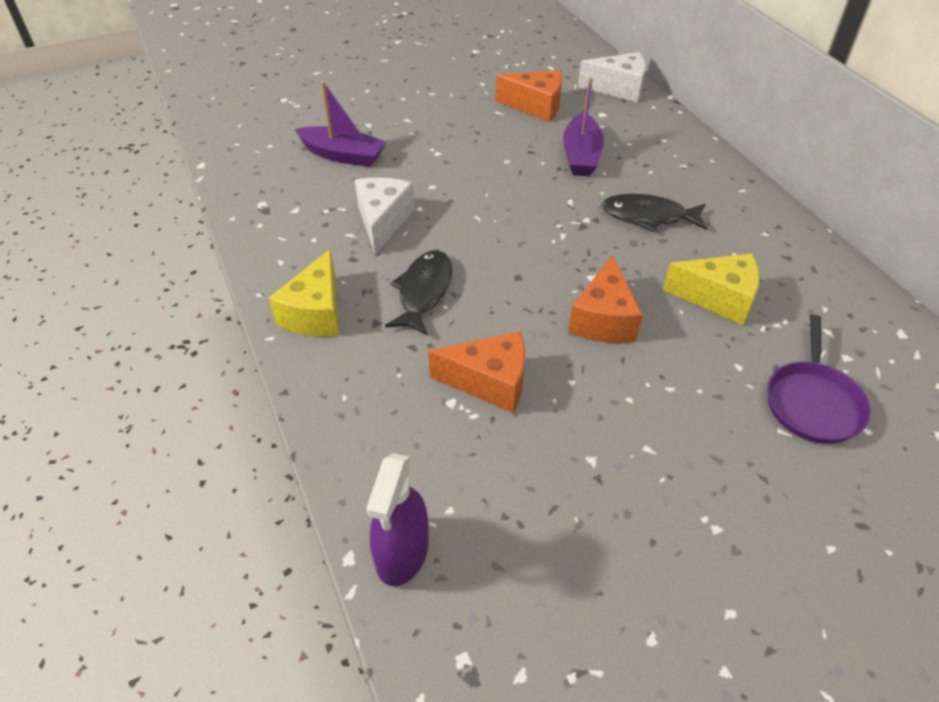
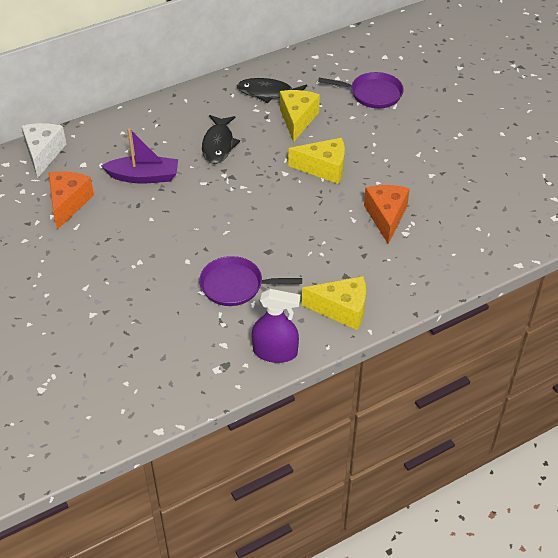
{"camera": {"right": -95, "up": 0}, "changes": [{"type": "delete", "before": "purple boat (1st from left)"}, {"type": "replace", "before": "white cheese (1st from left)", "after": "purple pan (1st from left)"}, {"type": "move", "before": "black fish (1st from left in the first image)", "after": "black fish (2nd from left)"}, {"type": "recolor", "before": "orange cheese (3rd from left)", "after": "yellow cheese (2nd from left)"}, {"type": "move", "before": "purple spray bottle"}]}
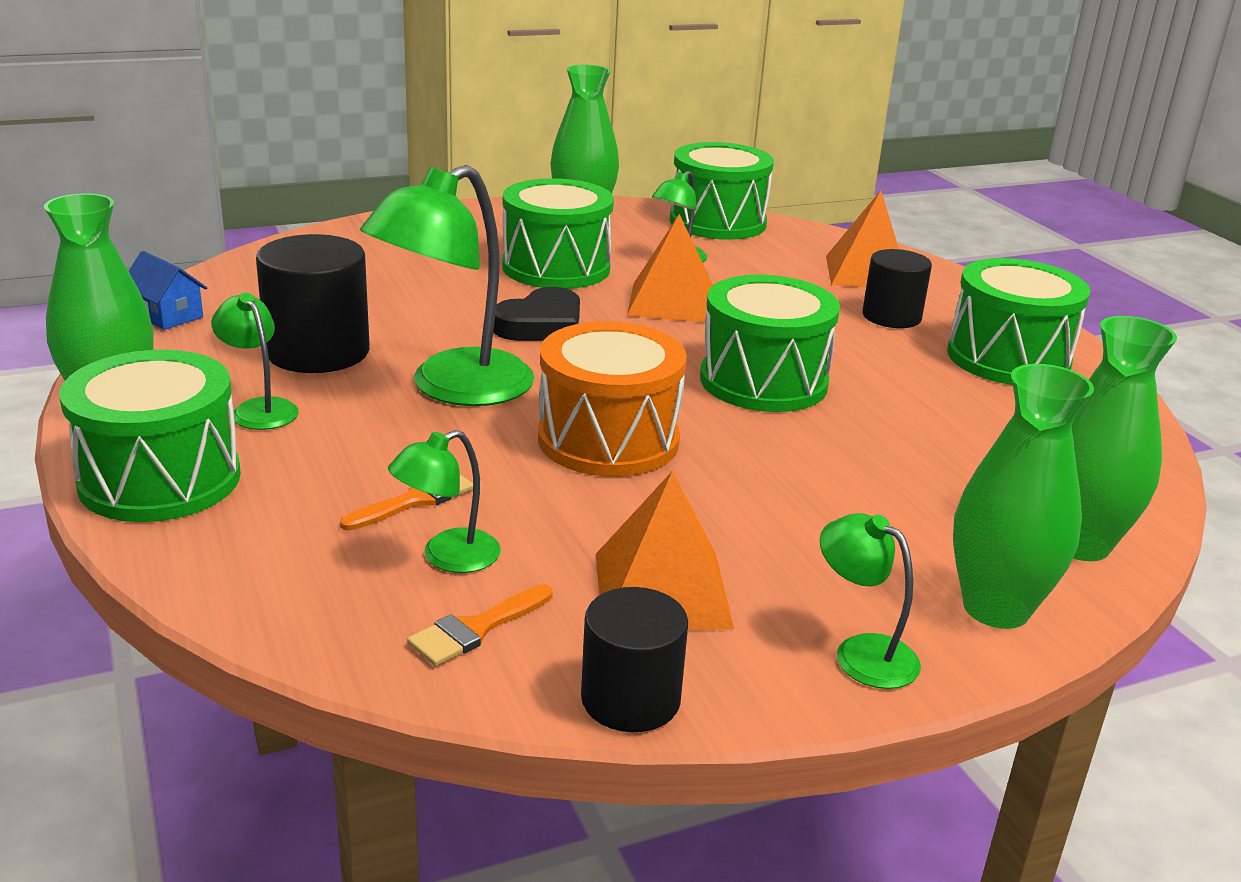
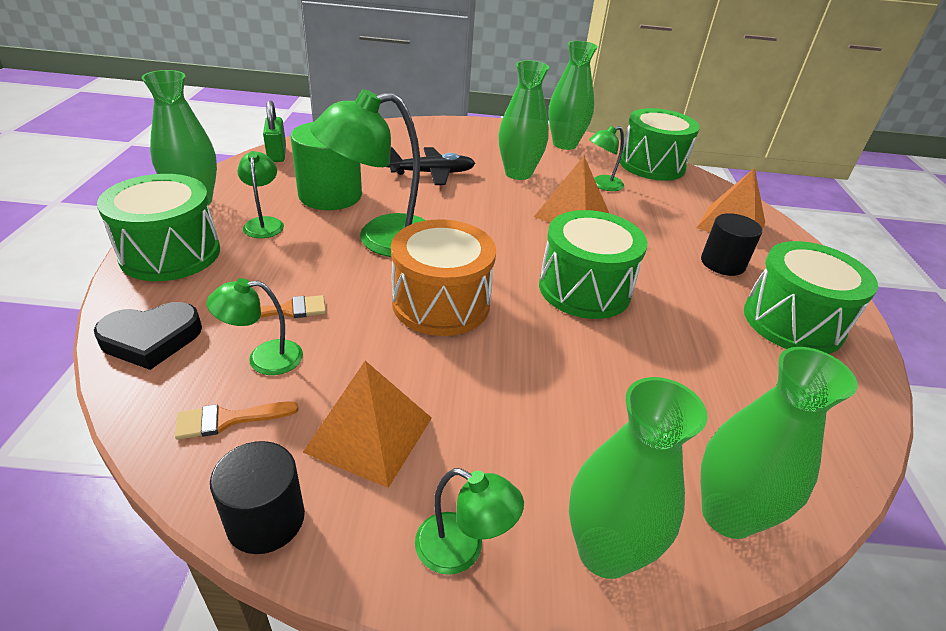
{"camera": {"right": 25, "up": 10}, "changes": [{"type": "replace", "before": "green drum (2nd from left)", "after": "green vase (2nd from left)"}, {"type": "recolor", "before": "black cylinder (1st from left)", "after": "green cylinder"}, {"type": "replace", "before": "blue house", "after": "green padlock"}, {"type": "move", "before": "black heart"}, {"type": "rotate", "before": "green lamp (5th from left in the first image)", "turn": 135}, {"type": "insert", "after": "black plane"}]}
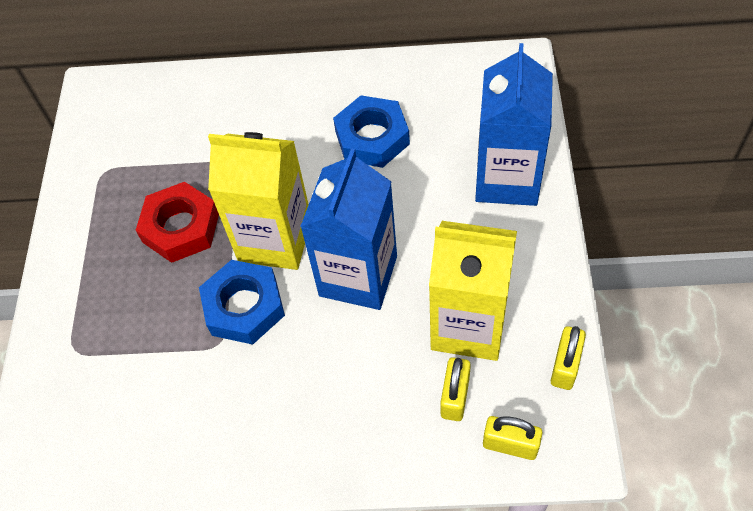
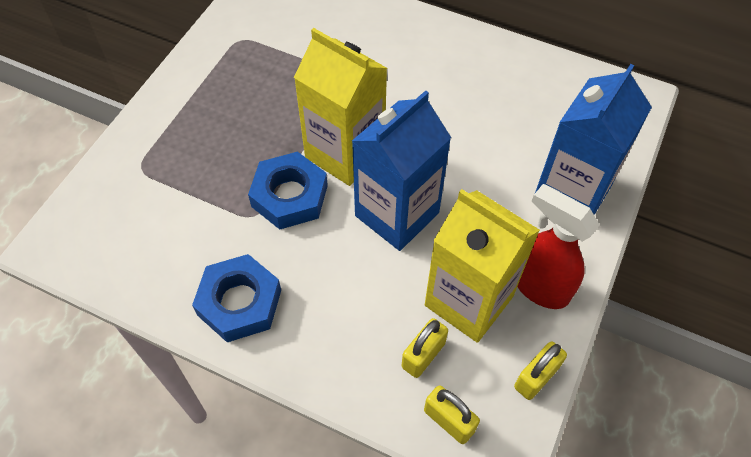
{"camera": {"right": 20, "up": 0}, "changes": [{"type": "move", "before": "blue nut (2nd from left in the first image)", "after": "blue nut (1st from left)"}, {"type": "delete", "before": "red nut"}, {"type": "insert", "after": "red spray bottle"}]}
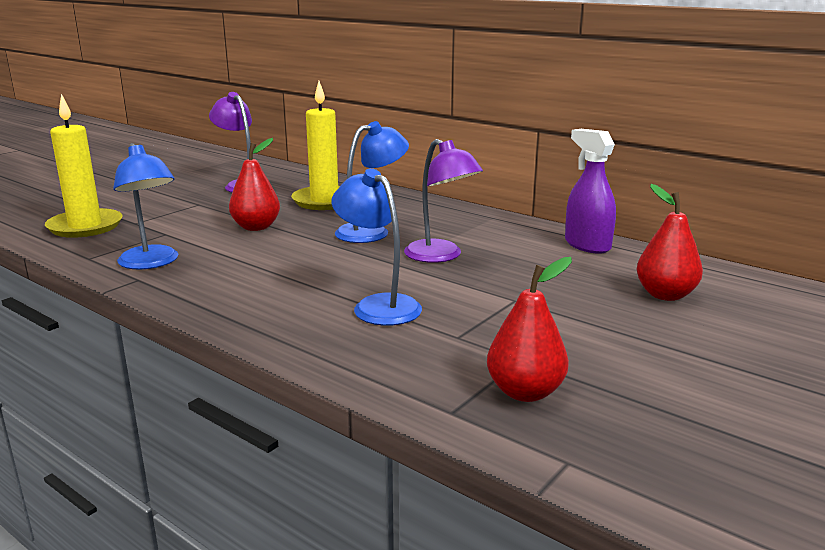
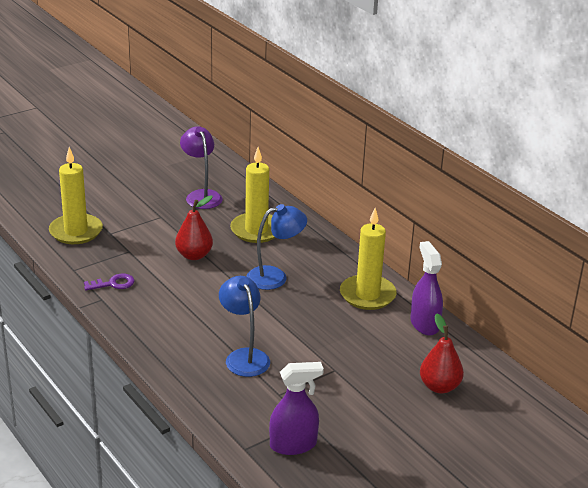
{"camera": {"right": 15, "up": 10}, "changes": [{"type": "delete", "before": "purple lamp (2nd from left)"}, {"type": "replace", "before": "blue lamp (1st from left)", "after": "purple key"}, {"type": "replace", "before": "red pear (2nd from left)", "after": "purple spray bottle (1st from left)"}, {"type": "insert", "after": "yellow candle (3rd from left)"}]}
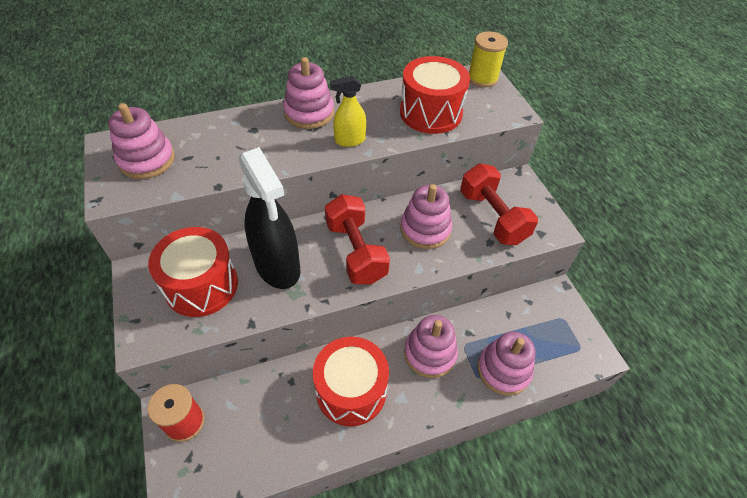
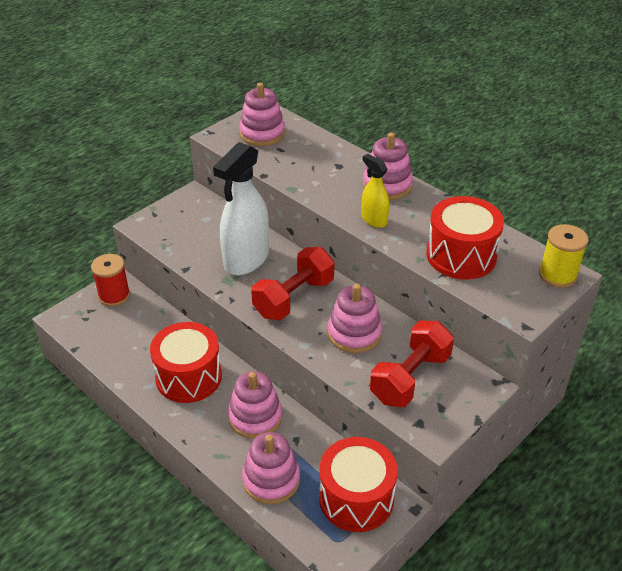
{"camera": {"right": 65, "up": -10}, "changes": [{"type": "recolor", "before": "black spray bottle", "after": "white spray bottle"}, {"type": "move", "before": "red drum (1st from left in the first image)", "after": "red drum (2nd from left)"}]}
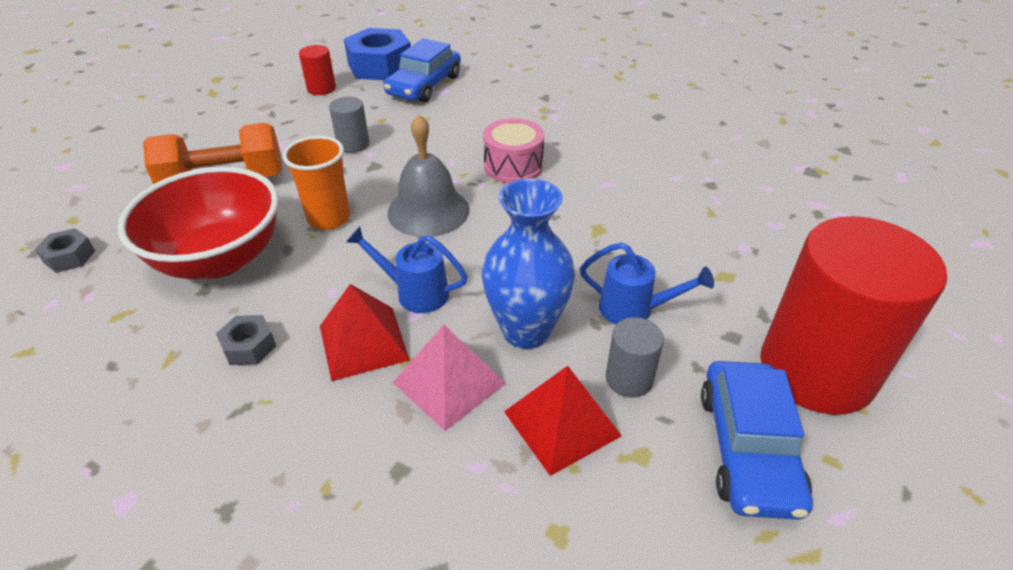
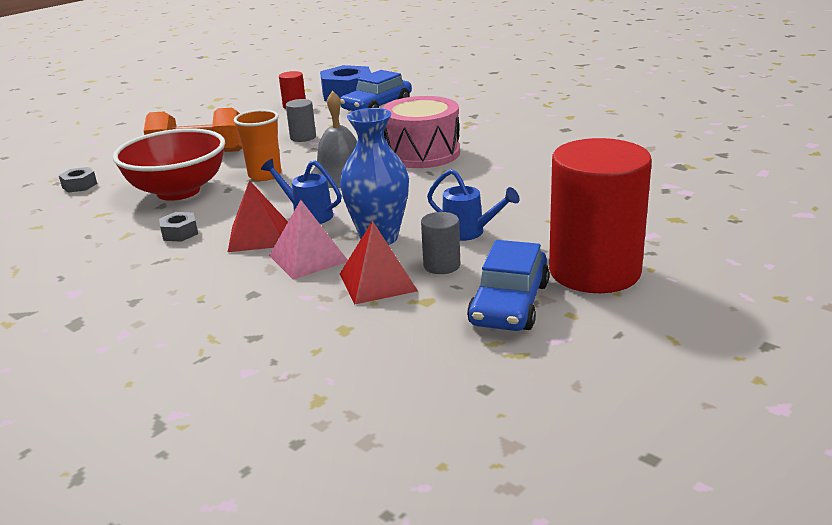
{"camera": {"right": 15, "up": -15}, "changes": [{"type": "resize", "before": "pink drum", "scale": 1.54}]}
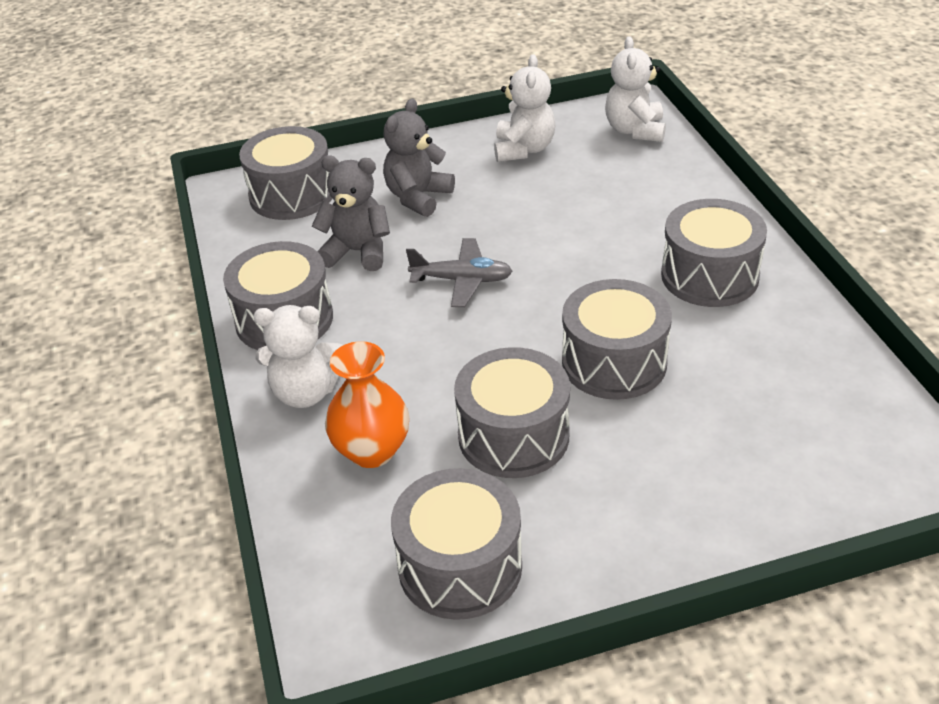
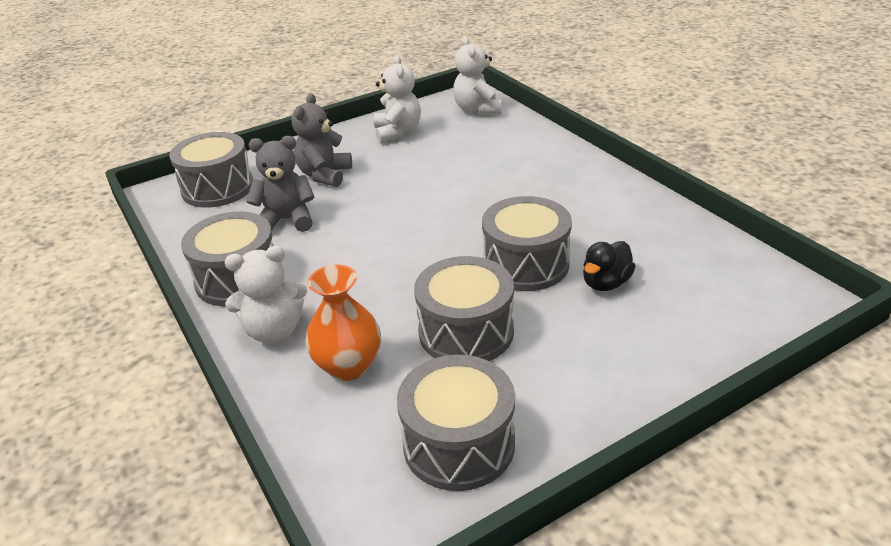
{"camera": {"right": -15, "up": -5}, "changes": [{"type": "delete", "before": "grey drum (6th from left)"}, {"type": "delete", "before": "grey plane"}, {"type": "insert", "after": "black duck"}]}
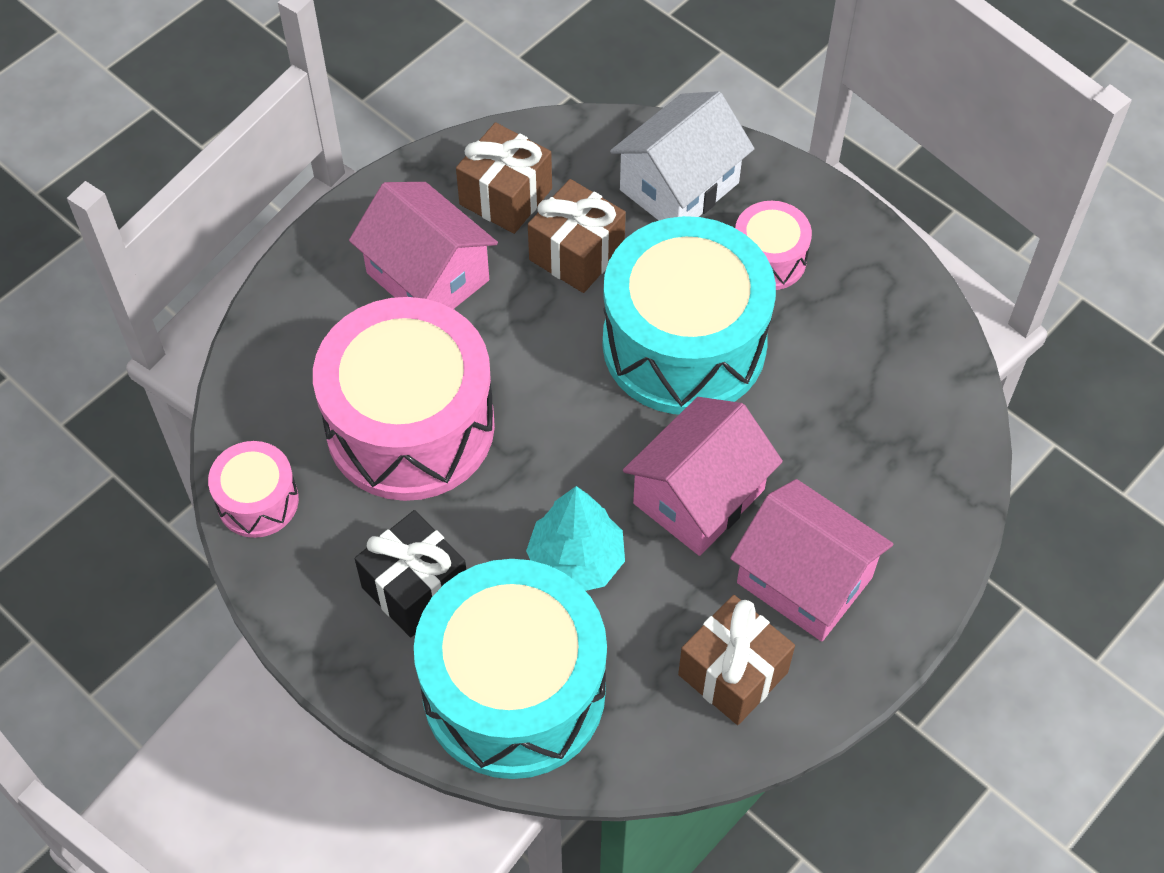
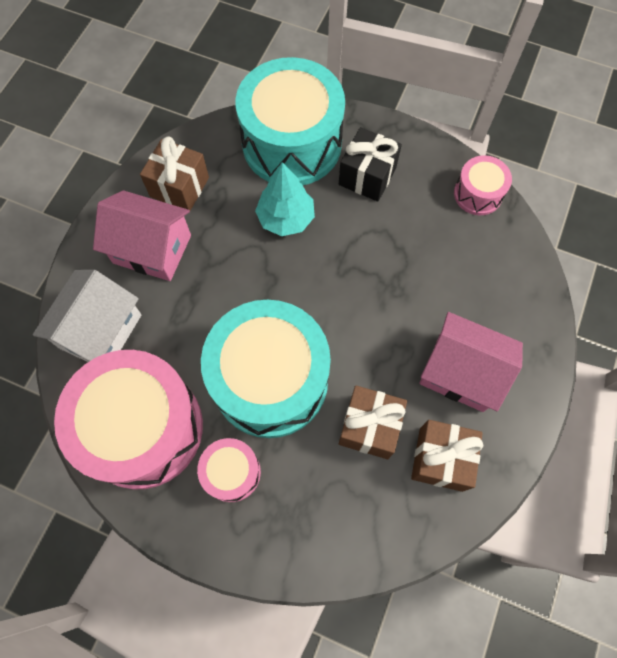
{"camera": {"right": 160, "up": 10}, "changes": [{"type": "move", "before": "white house"}, {"type": "move", "before": "pink drum (2nd from left in the first image)", "after": "pink drum (1st from left)"}, {"type": "delete", "before": "pink house (2nd from left)"}]}
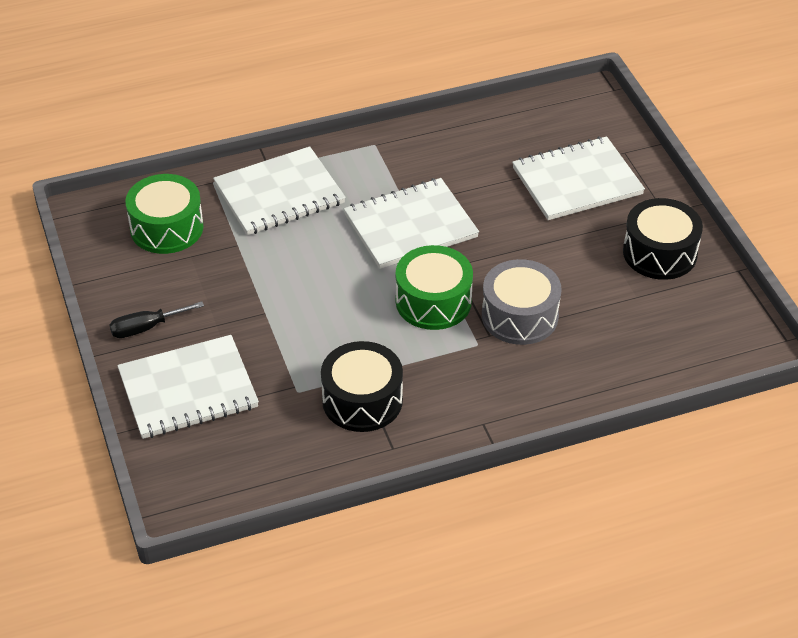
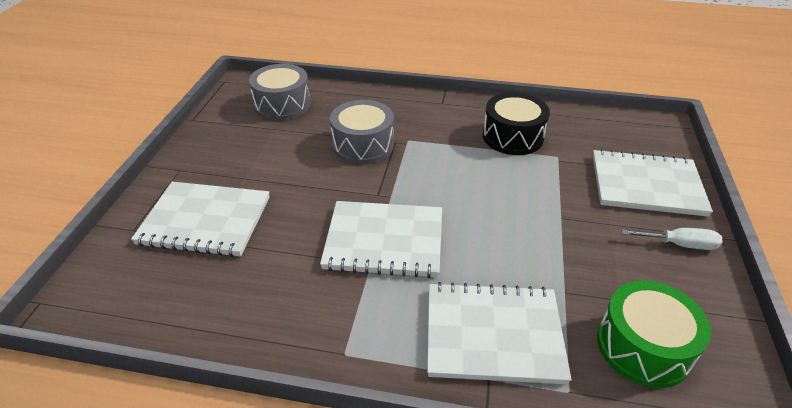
{"camera": {"right": -150, "up": -5}, "changes": [{"type": "delete", "before": "black drum (2nd from left)"}, {"type": "delete", "before": "green drum (2nd from left)"}, {"type": "recolor", "before": "black screwdriver", "after": "white screwdriver"}, {"type": "insert", "after": "grey drum (1st from left)"}]}
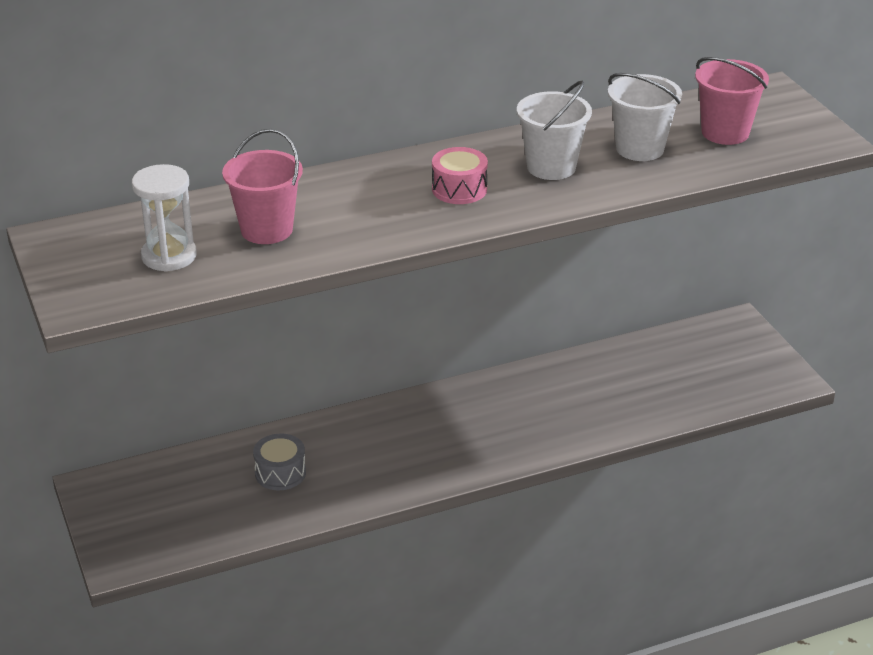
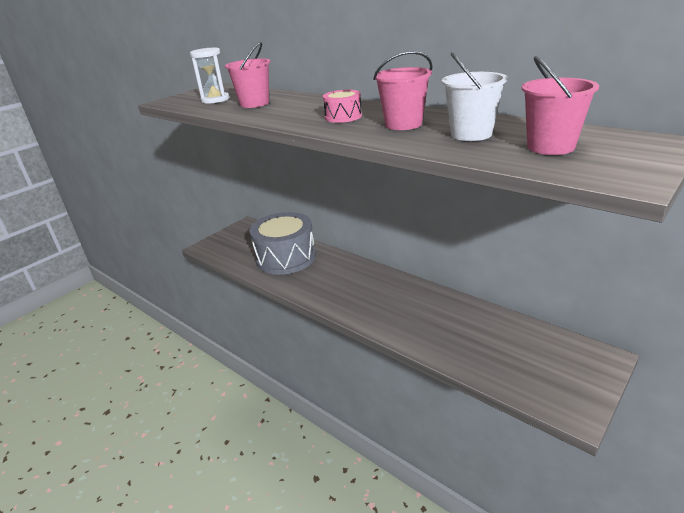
{"camera": {"right": 65, "up": -5}, "changes": [{"type": "recolor", "before": "white bucket (1st from left)", "after": "pink bucket (2nd from left)"}, {"type": "resize", "before": "grey drum", "scale": 2.26}]}
